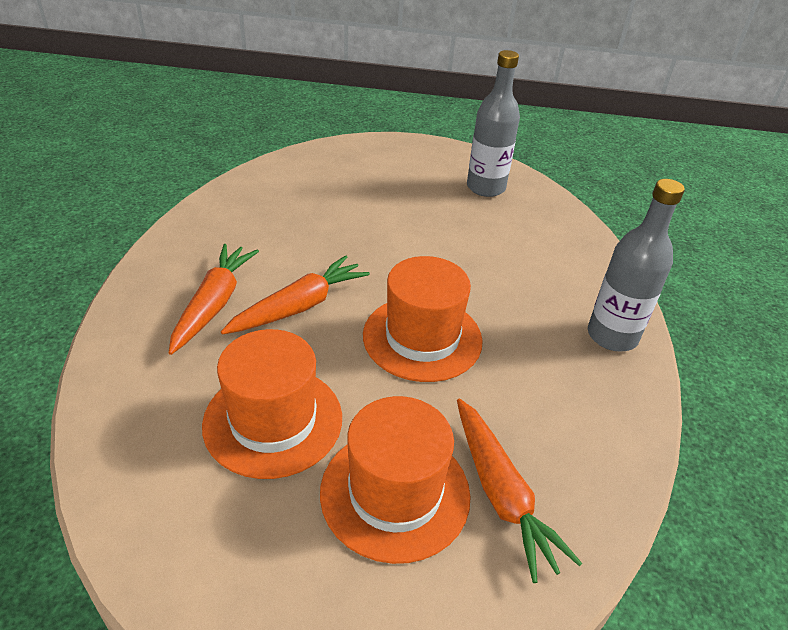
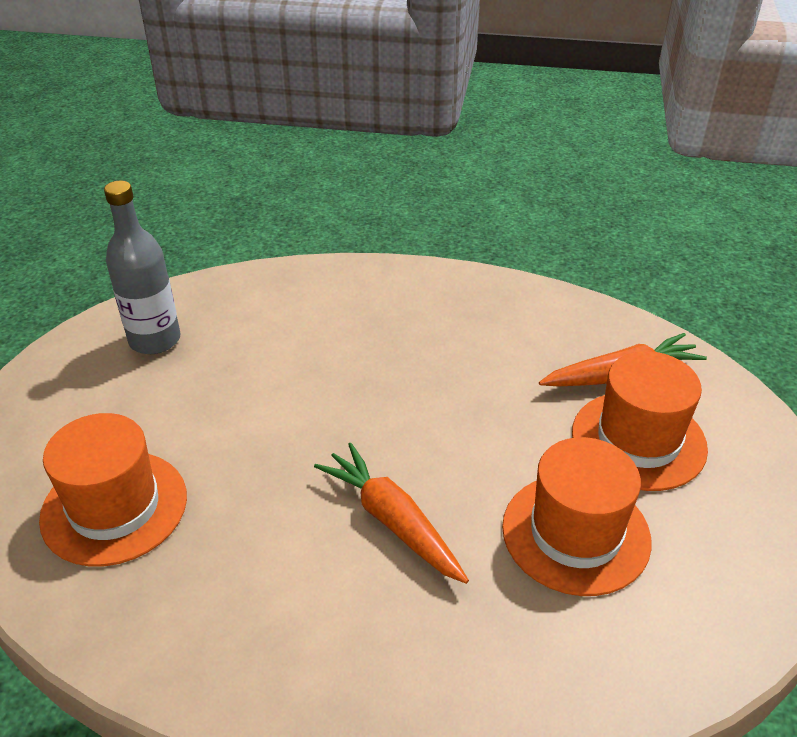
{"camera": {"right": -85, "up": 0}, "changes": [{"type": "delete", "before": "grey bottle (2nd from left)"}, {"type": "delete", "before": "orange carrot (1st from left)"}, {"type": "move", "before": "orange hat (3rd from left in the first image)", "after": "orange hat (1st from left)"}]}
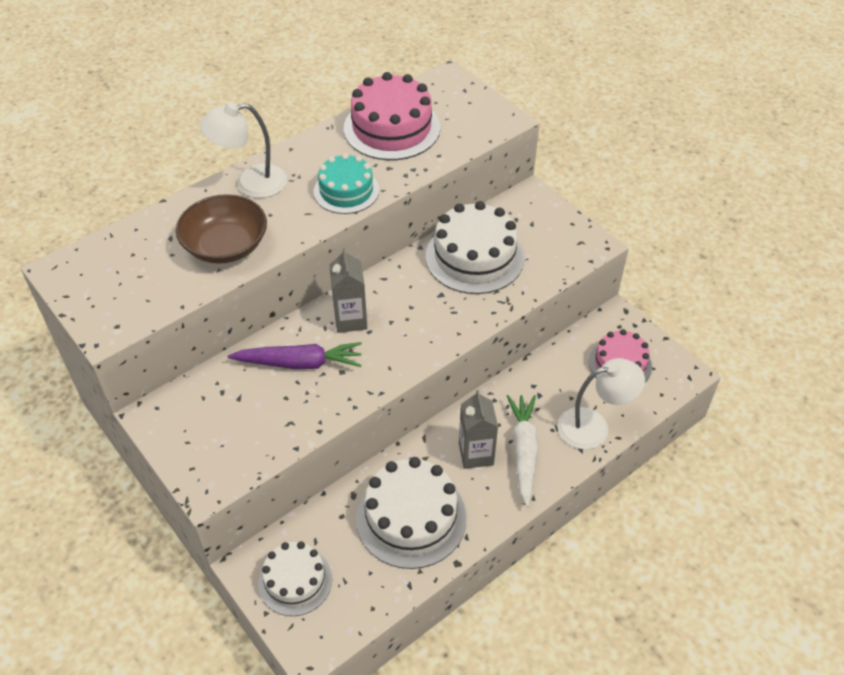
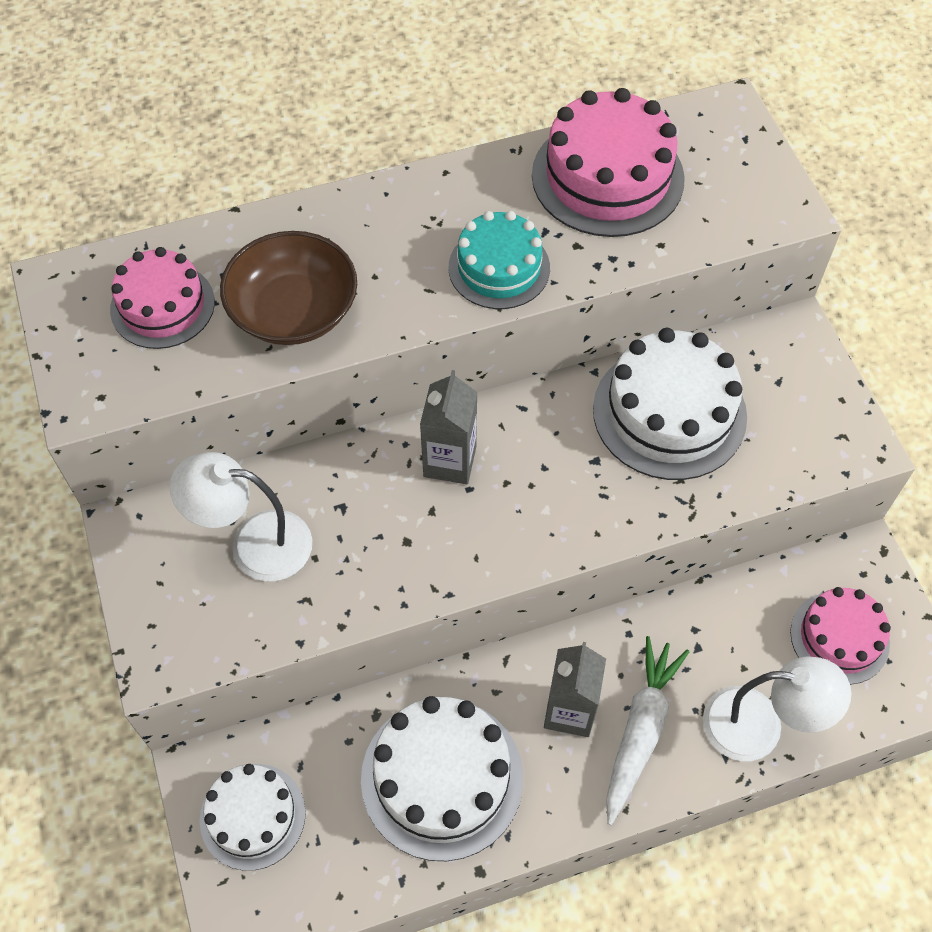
{"camera": {"right": 20, "up": 10}, "changes": [{"type": "move", "before": "white lamp (1st from left)"}, {"type": "delete", "before": "purple carrot"}, {"type": "insert", "after": "pink cake (1st from left)"}]}
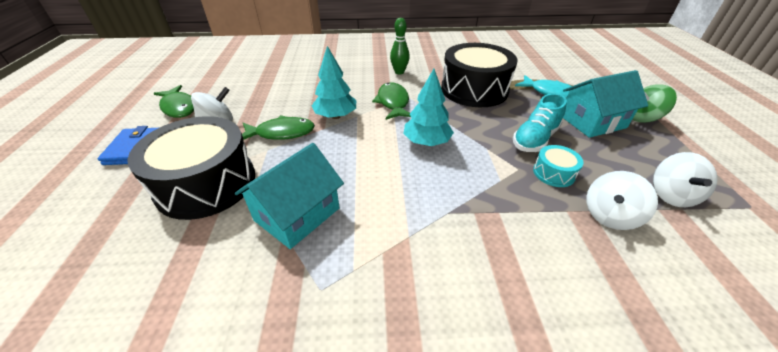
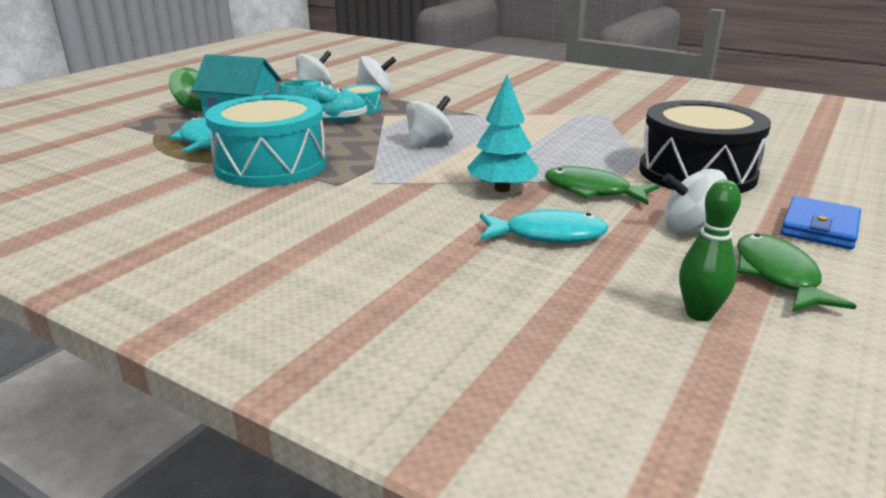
{"camera": {"right": -145, "up": -15}, "changes": [{"type": "move", "before": "green bowling pin"}, {"type": "recolor", "before": "black drum (2nd from left)", "after": "turquoise drum (1st from left)"}, {"type": "replace", "before": "turquoise tree (2nd from left)", "after": "white spinning top (3rd from left)"}, {"type": "delete", "before": "green fish (3rd from left)"}, {"type": "delete", "before": "turquoise house (1st from left)"}, {"type": "insert", "after": "turquoise fish (2nd from left)"}]}
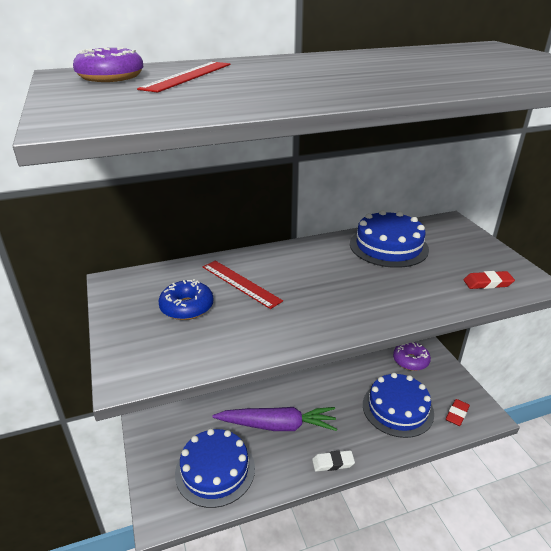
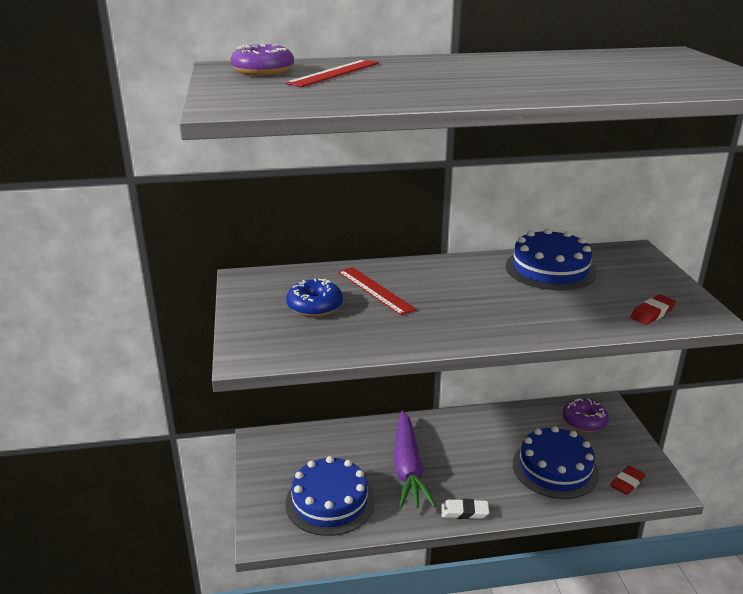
{"camera": {"right": 10, "up": -5}, "changes": [{"type": "rotate", "before": "red eraser (2nd from left)", "turn": -45}, {"type": "rotate", "before": "purple carrot", "turn": 75}]}
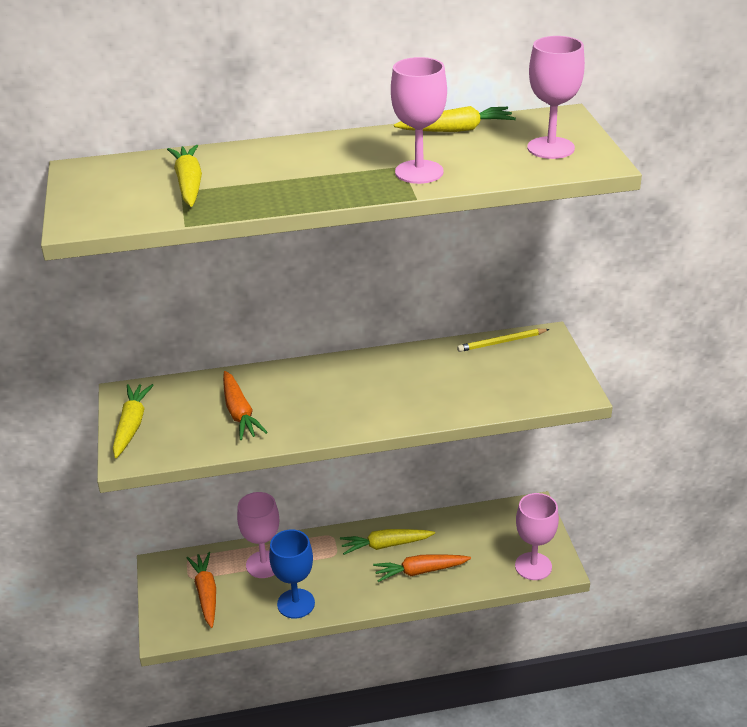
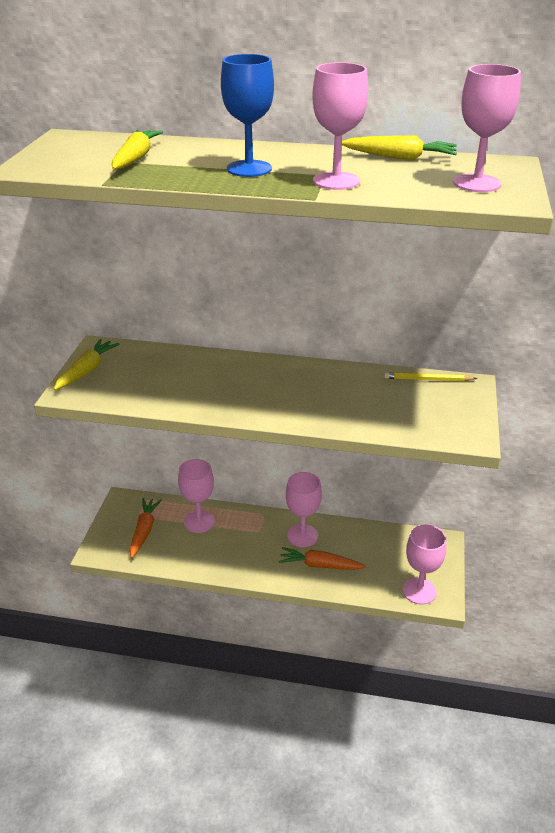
{"camera": {"right": 20, "up": 0}, "changes": [{"type": "delete", "before": "orange carrot (2nd from left)"}, {"type": "move", "before": "blue goblet"}, {"type": "replace", "before": "yellow carrot (3rd from left)", "after": "pink goblet (2nd from left)"}]}
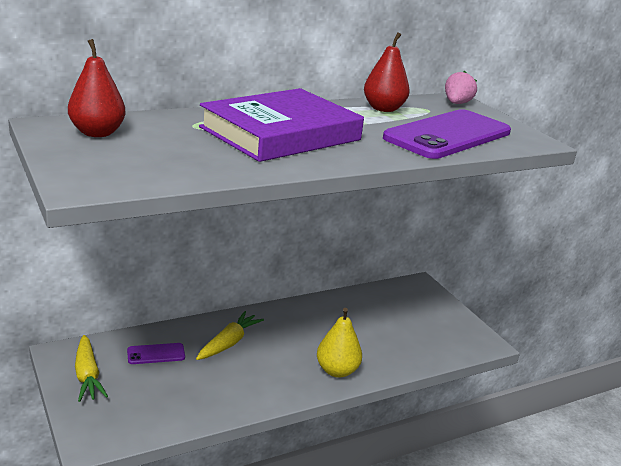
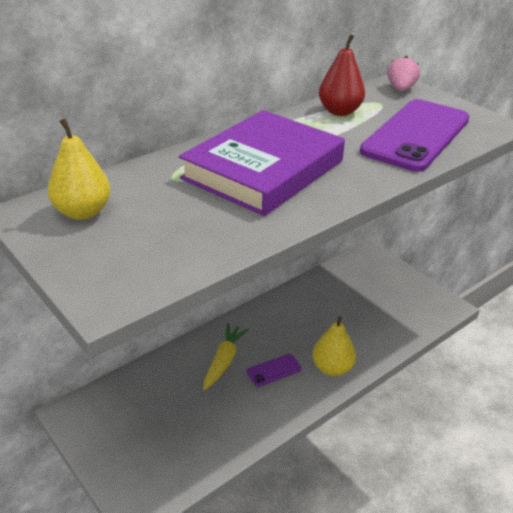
{"camera": {"right": -10, "up": 10}, "changes": [{"type": "recolor", "before": "red pear (1st from left)", "after": "yellow pear (1st from left)"}, {"type": "delete", "before": "yellow carrot (1st from left)"}, {"type": "move", "before": "purple phone (1st from left)"}]}
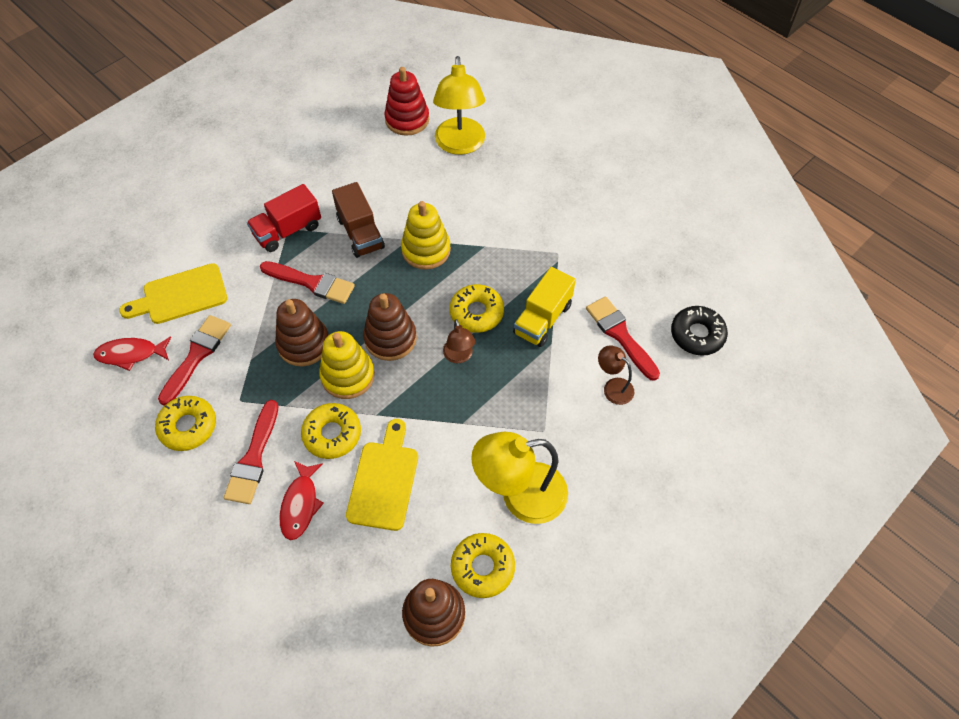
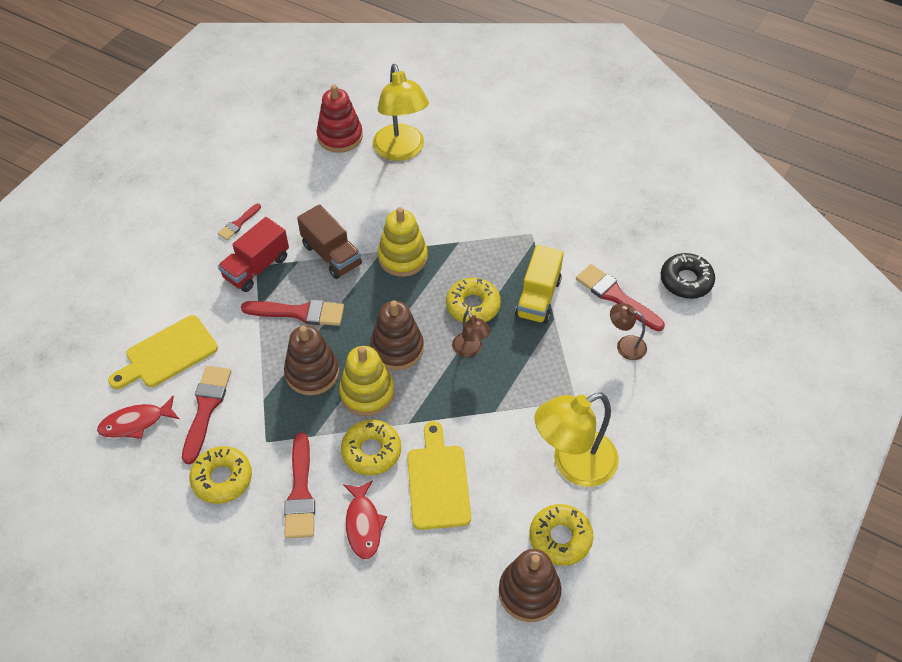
{"camera": {"right": -15, "up": -5}, "changes": [{"type": "insert", "after": "red brush (2nd from left)"}]}
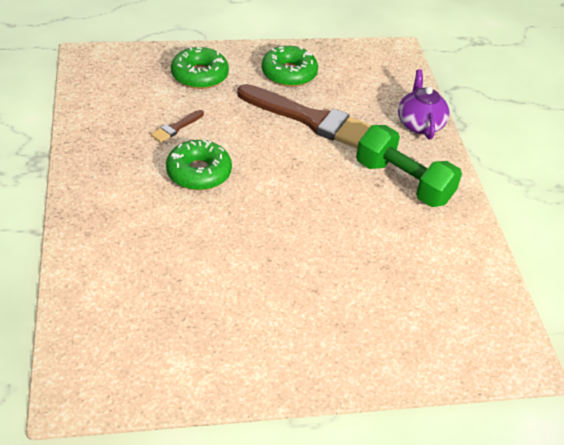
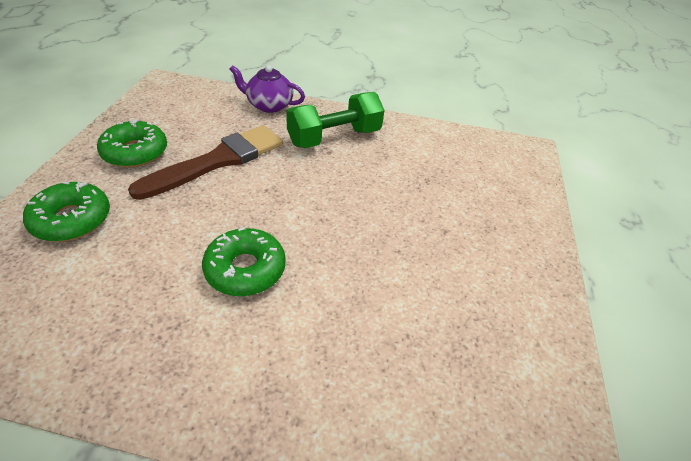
{"camera": {"right": -70, "up": 0}, "changes": [{"type": "delete", "before": "brown brush (1st from left)"}]}
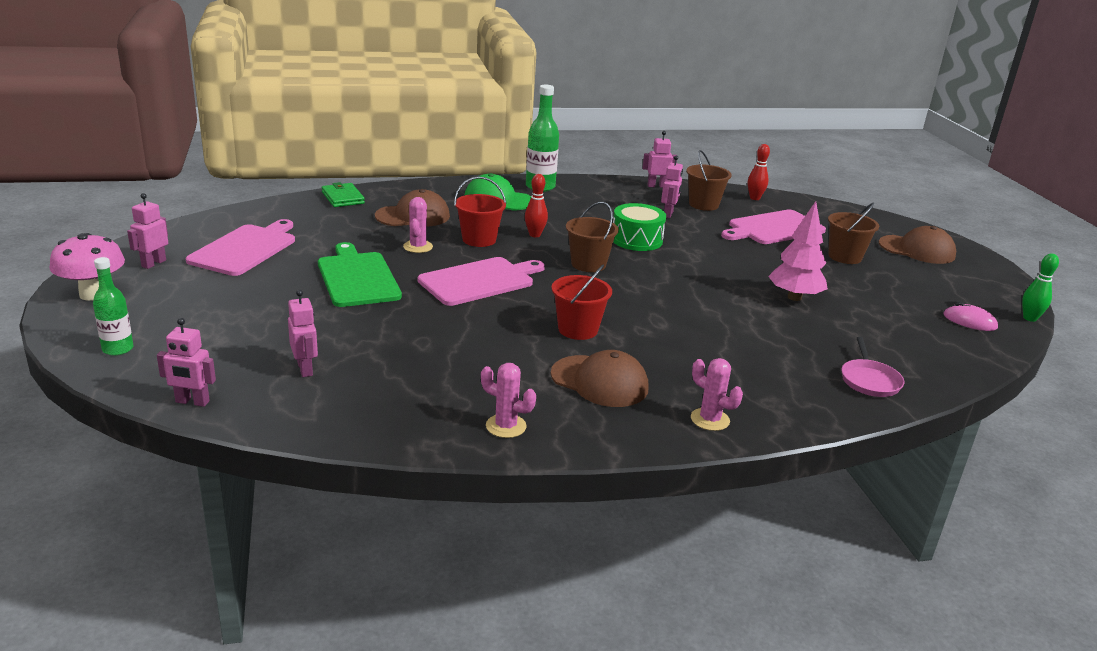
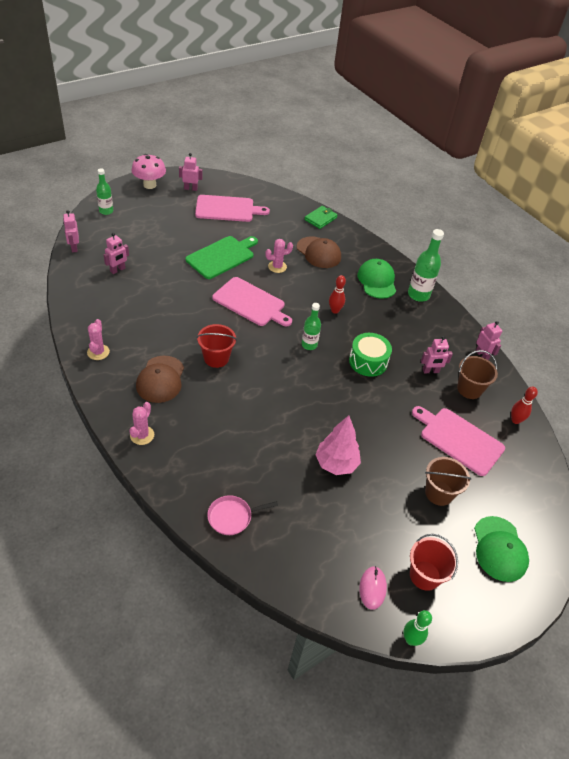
{"camera": {"right": 65, "up": 20}, "changes": [{"type": "move", "before": "red bucket (1st from left in the first image)", "after": "red bucket (2nd from left)"}, {"type": "replace", "before": "brown bucket (1st from left)", "after": "green bottle (2nd from left)"}, {"type": "recolor", "before": "brown cap (3rd from left)", "after": "green cap (2nd from left)"}]}
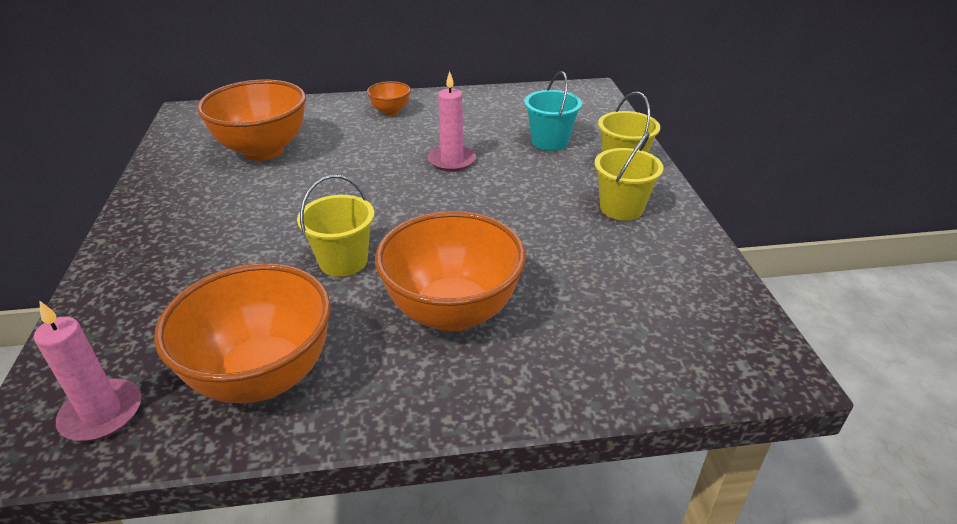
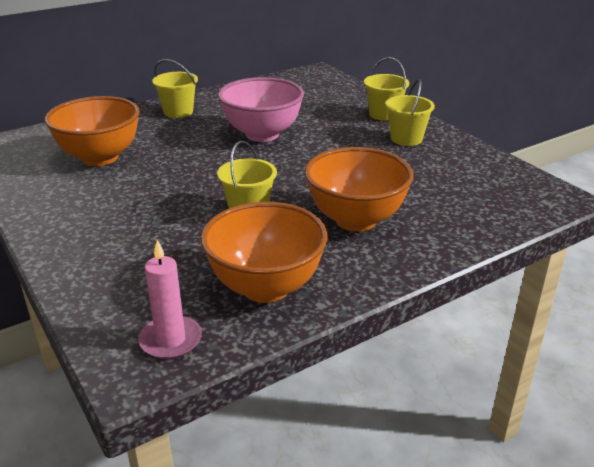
{"camera": {"right": -25, "up": -5}, "changes": [{"type": "replace", "before": "pink candle (2nd from left)", "after": "pink bowl"}, {"type": "delete", "before": "turquoise bucket"}, {"type": "replace", "before": "orange bowl (3rd from left)", "after": "yellow bucket (1st from left)"}]}
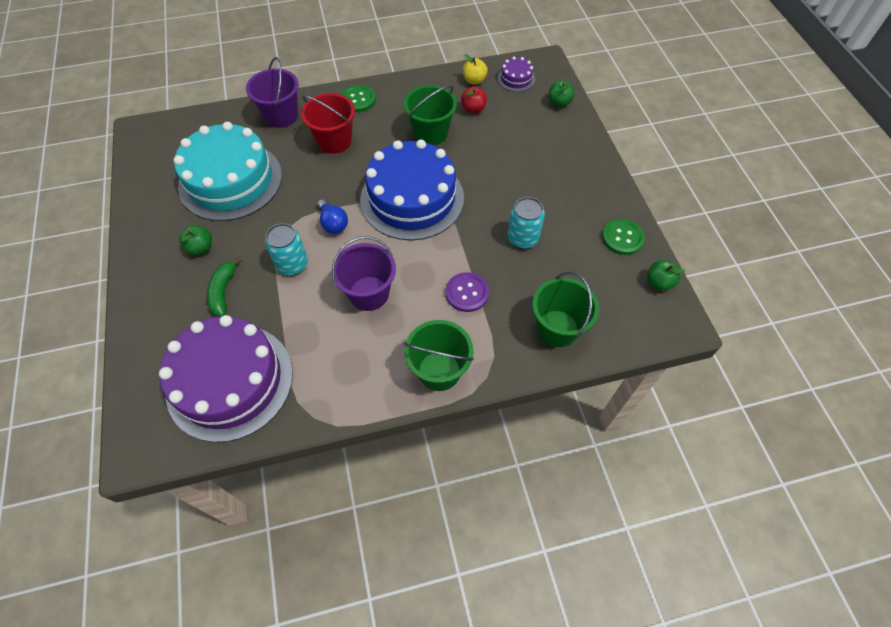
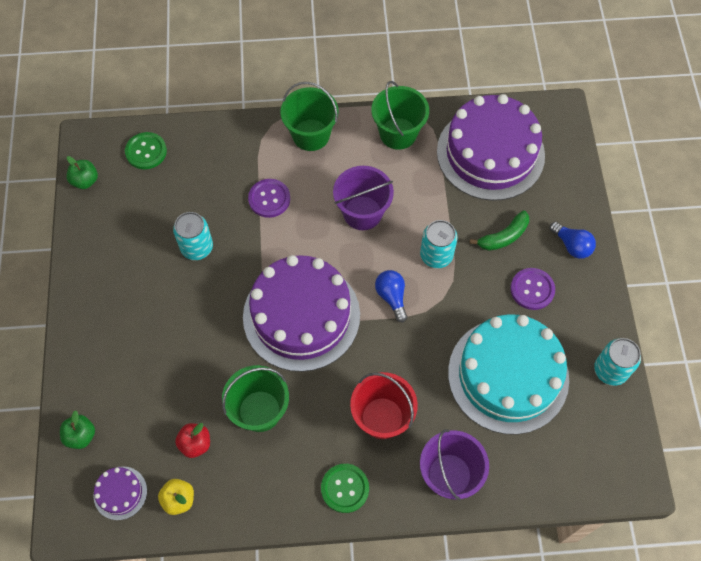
{"camera": {"right": -170, "up": 5}, "changes": [{"type": "recolor", "before": "blue cake", "after": "purple cake (2nd from left)"}, {"type": "move", "before": "green button (2nd from left in the first image)", "after": "green button (1st from left)"}, {"type": "replace", "before": "green apple (1st from left)", "after": "purple button (2nd from left)"}, {"type": "rotate", "before": "green banana", "turn": 45}, {"type": "move", "before": "green bucket (3rd from left)"}, {"type": "insert", "after": "blue light bulb (2nd from left)"}, {"type": "insert", "after": "turquoise can (3rd from left)"}]}
